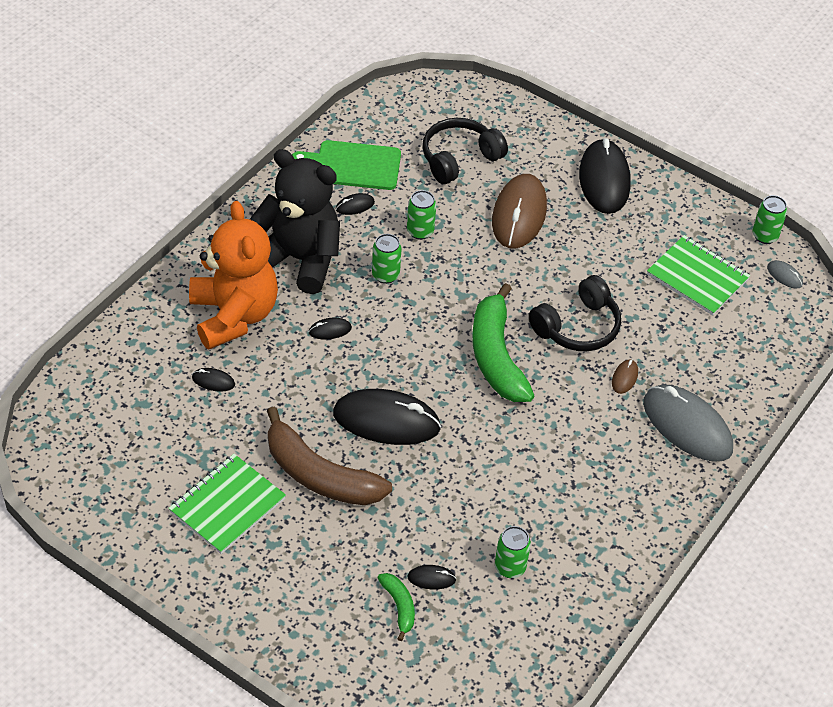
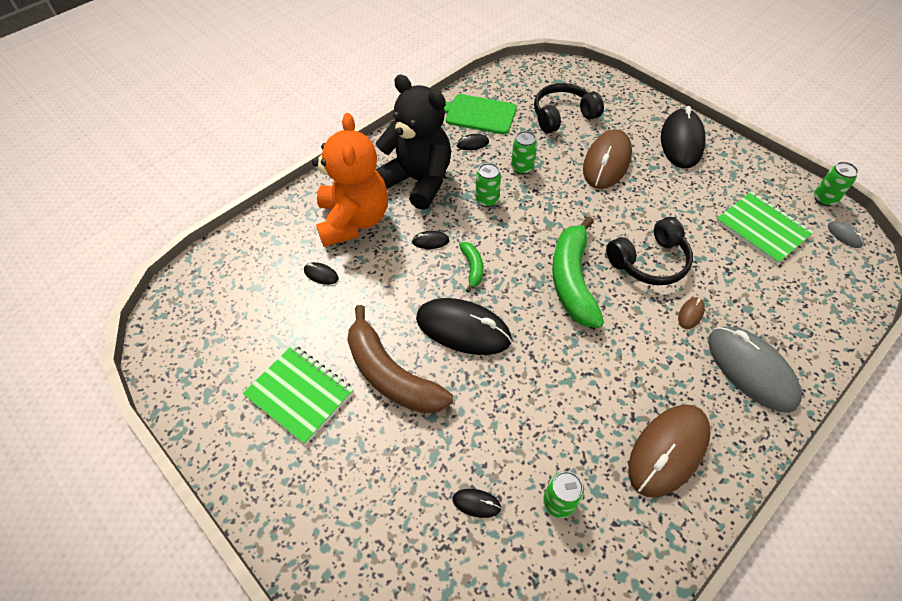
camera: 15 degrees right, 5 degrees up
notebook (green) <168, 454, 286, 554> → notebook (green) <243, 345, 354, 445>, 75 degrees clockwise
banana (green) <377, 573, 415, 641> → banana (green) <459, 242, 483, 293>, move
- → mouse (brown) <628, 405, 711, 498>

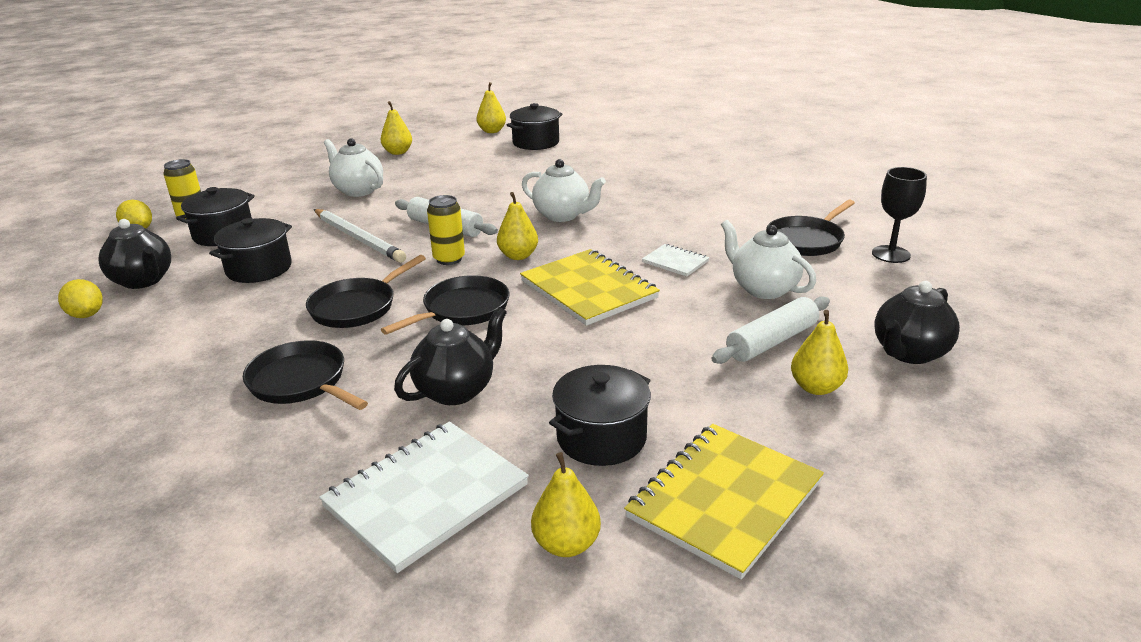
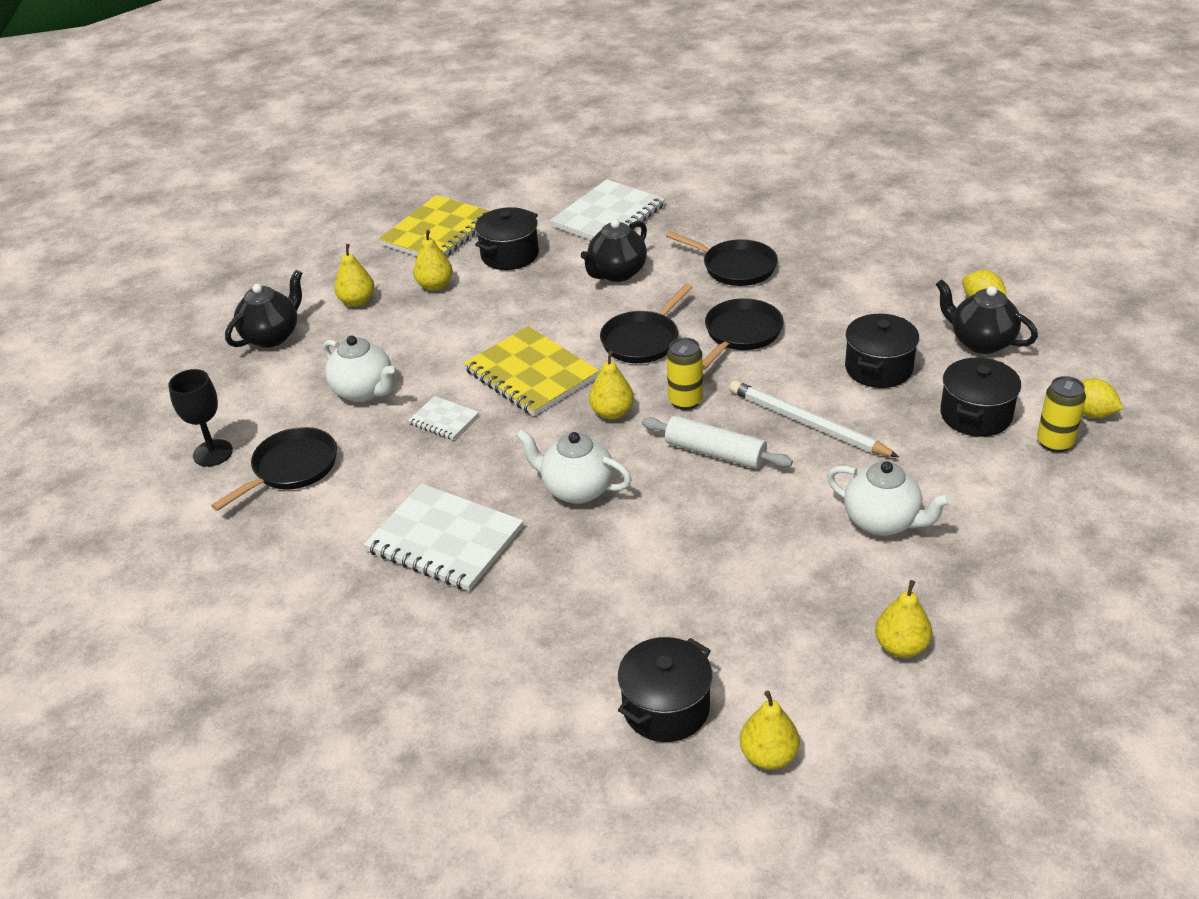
camera: 175 degrees right, 10 degrees up
- → notebook (white) <364, 483, 523, 591>
pear (yellow) <531, 452, 601, 557> → pear (yellow) <413, 230, 453, 291>, move
rolling pin (white) <711, 296, 830, 364> → -

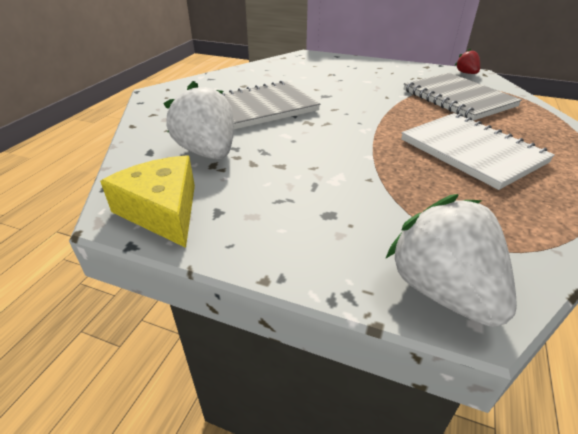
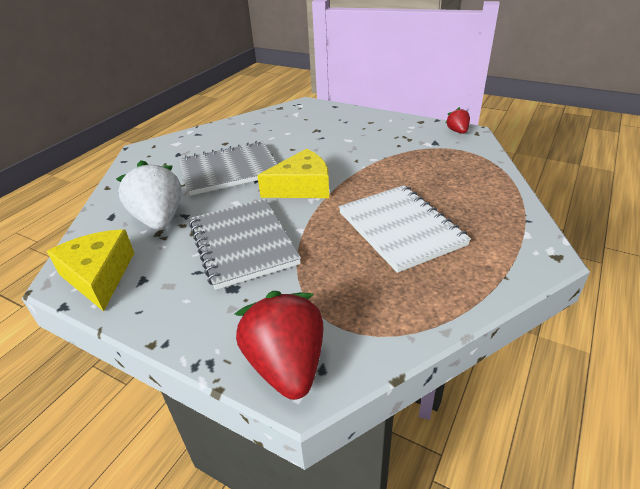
camera: 10 degrees right, 0 degrees up
notebook (grey) <404, 73, 522, 121> → notebook (grey) <189, 199, 301, 290>, move
strawberry (white) <385, 194, 517, 327> → strawberry (red) <235, 291, 324, 400>
- → cheese (yellow) <257, 149, 329, 198>

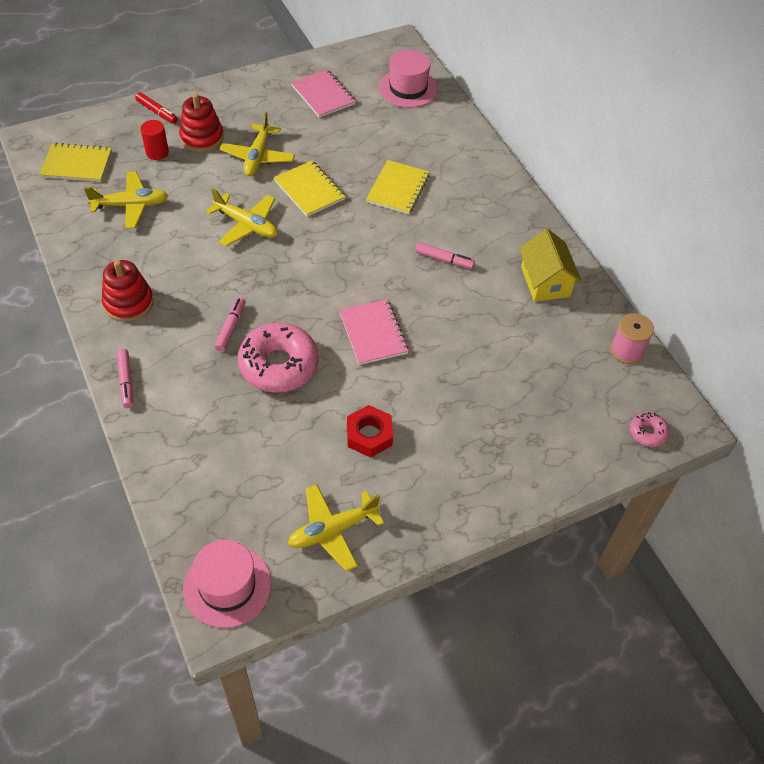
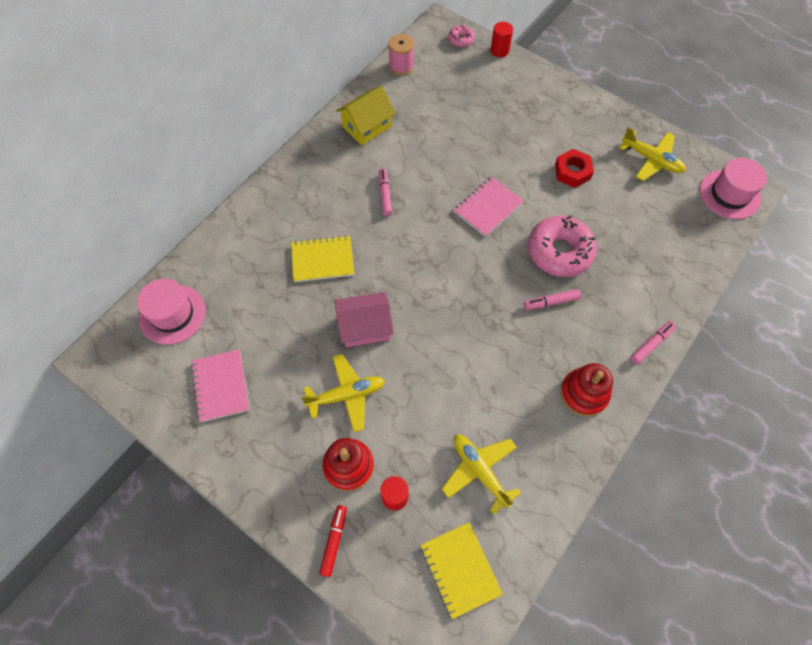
camera: 115 degrees left, 10 degrees up
notebook (pink) <291, 70, 356, 118> → notebook (pink) <191, 349, 250, 422>, 45 degrees counterclockwise
notebook (yellow) <274, 161, 346, 217> → house (pink) <335, 292, 394, 347>
- → cylinder (red) <491, 22, 513, 57>
plane (yellow) <206, 188, 278, 247> → -

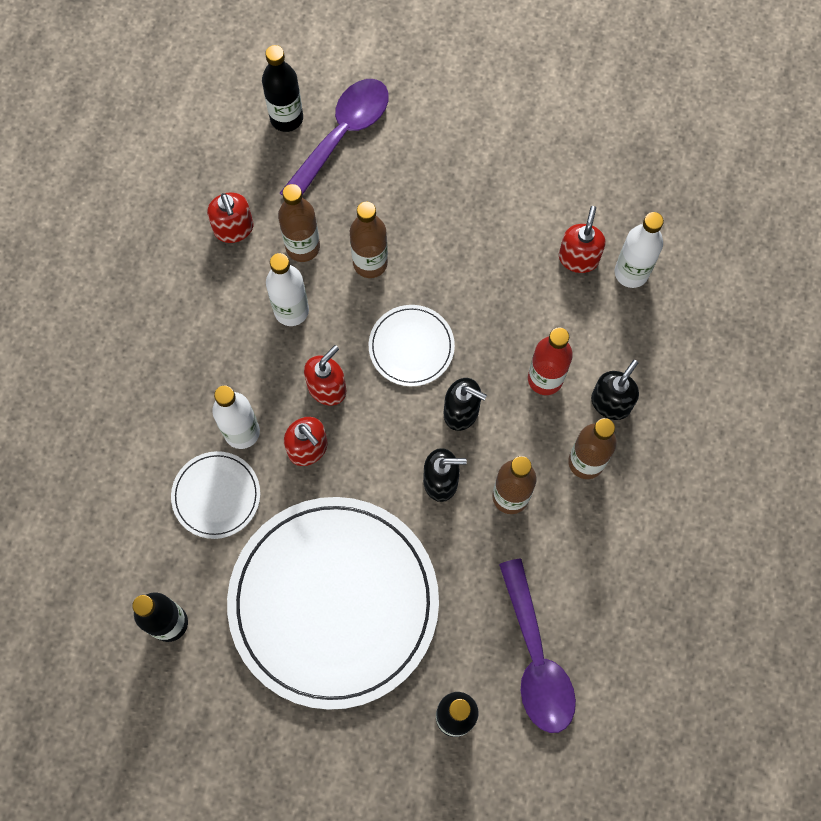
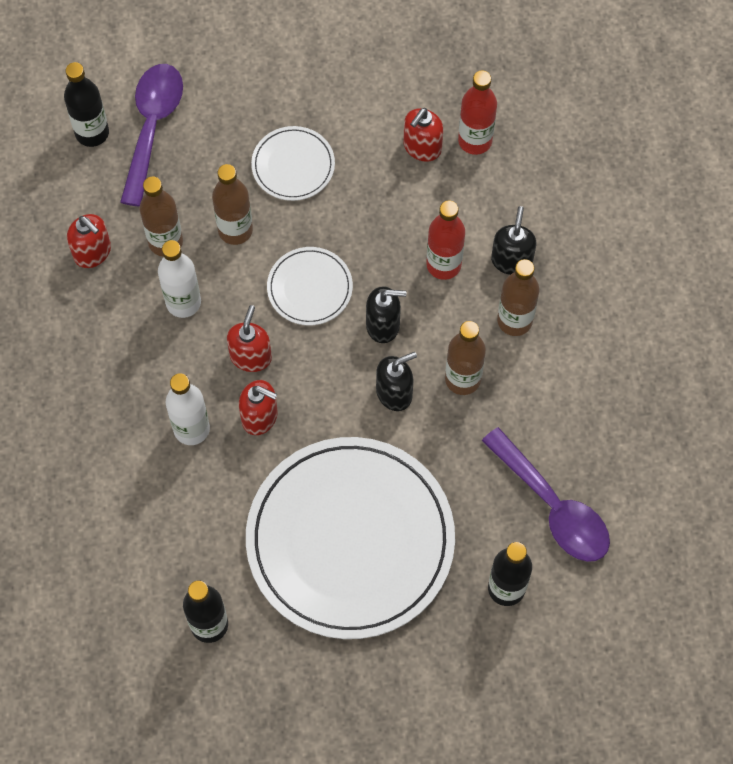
camera: 25 degrees left, 5 degrees down
plate (white) <171, 451, 260, 539> → plate (white) <251, 126, 335, 201>, move
soap dispenser (red) <559, 206, 606, 273> → soap dispenser (red) <403, 108, 443, 162>, 135 degrees counterclockwise
bottle (white) <615, 212, 664, 288> → bottle (red) <458, 70, 497, 155>

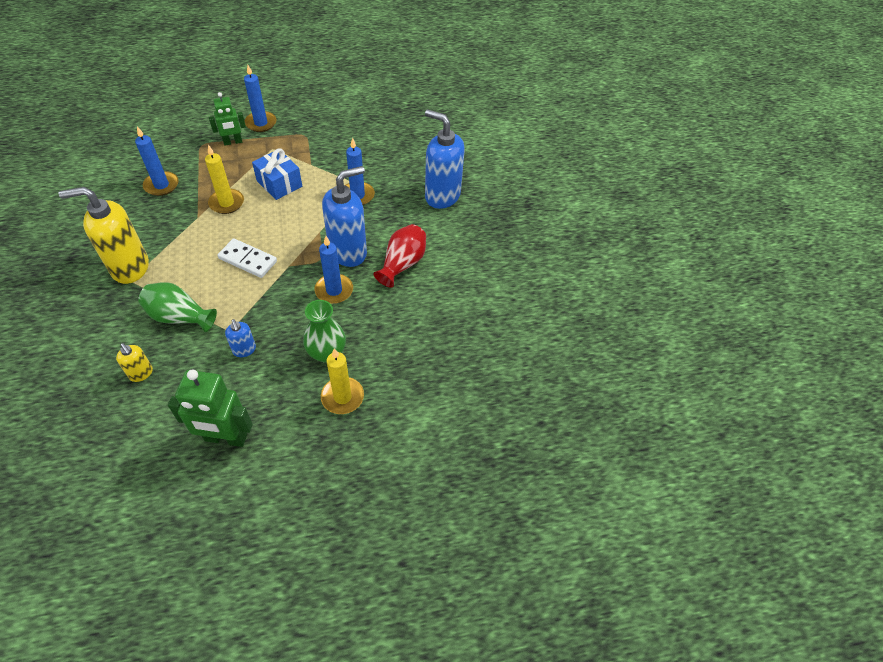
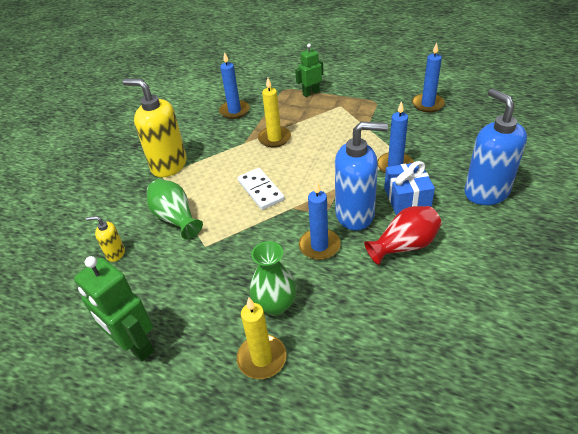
camera: 40 degrees right, 10 degrees down
soap dispenser (yellow) <116, 343, 153, 382> → soap dispenser (yellow) <86, 216, 125, 262>, 105 degrees clockwise
robot (green) <209, 92, 246, 146> → robot (green) <295, 44, 323, 97>, 135 degrees clockwise
gift (blue) <252, 148, 302, 200> → gift (blue) <384, 161, 435, 215>, move
candle (blue) <244, 65, 276, 132> → candle (blue) <412, 43, 445, 112>, move
soap dispenser (blue) <225, 319, 256, 357> → -

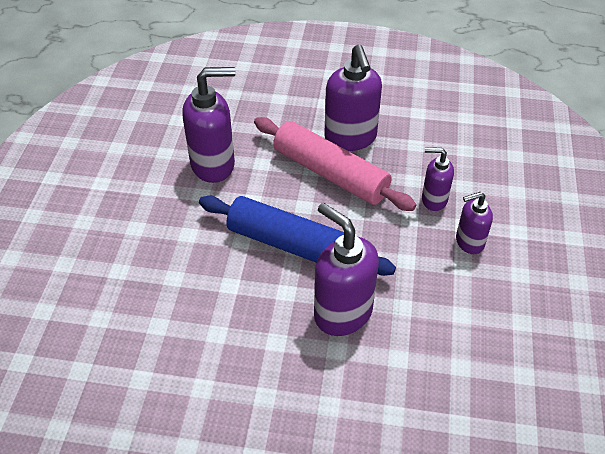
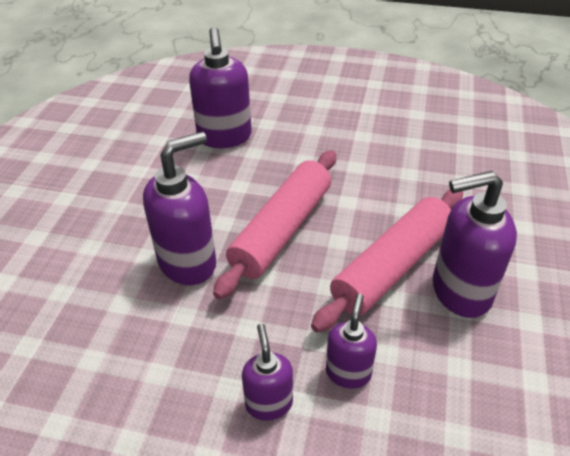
camera: 95 degrees right, 5 degrees down
soap dispenser (purple) <182, 67, 236, 183> → soap dispenser (purple) <189, 27, 252, 148>, move
rolling pin (blue) <199, 196, 396, 276> → rolling pin (pink) <213, 150, 336, 299>

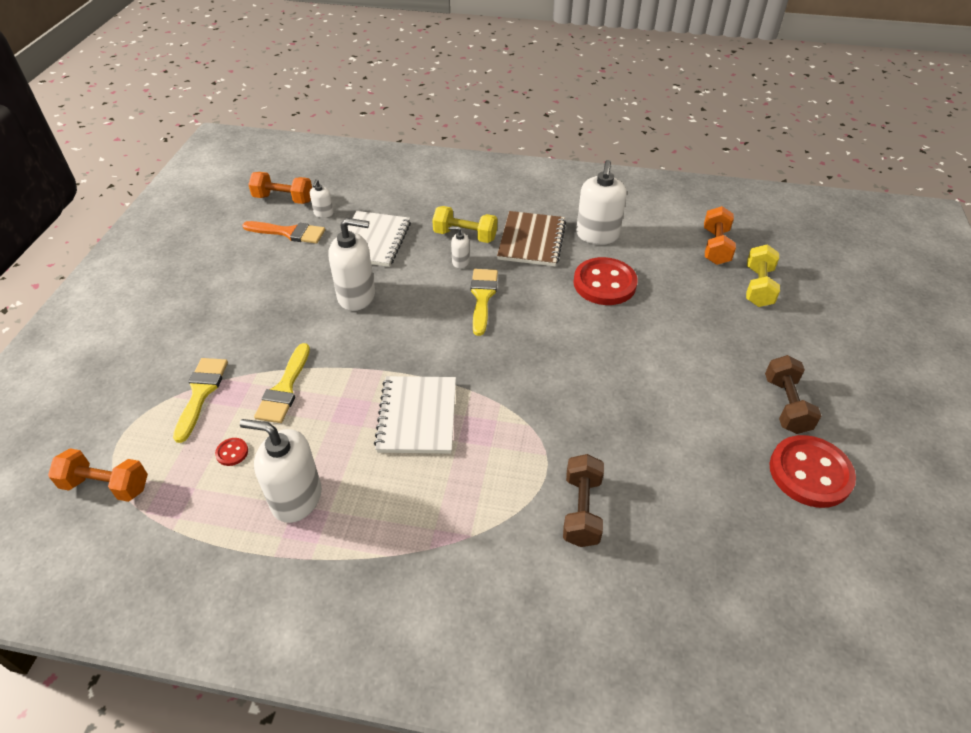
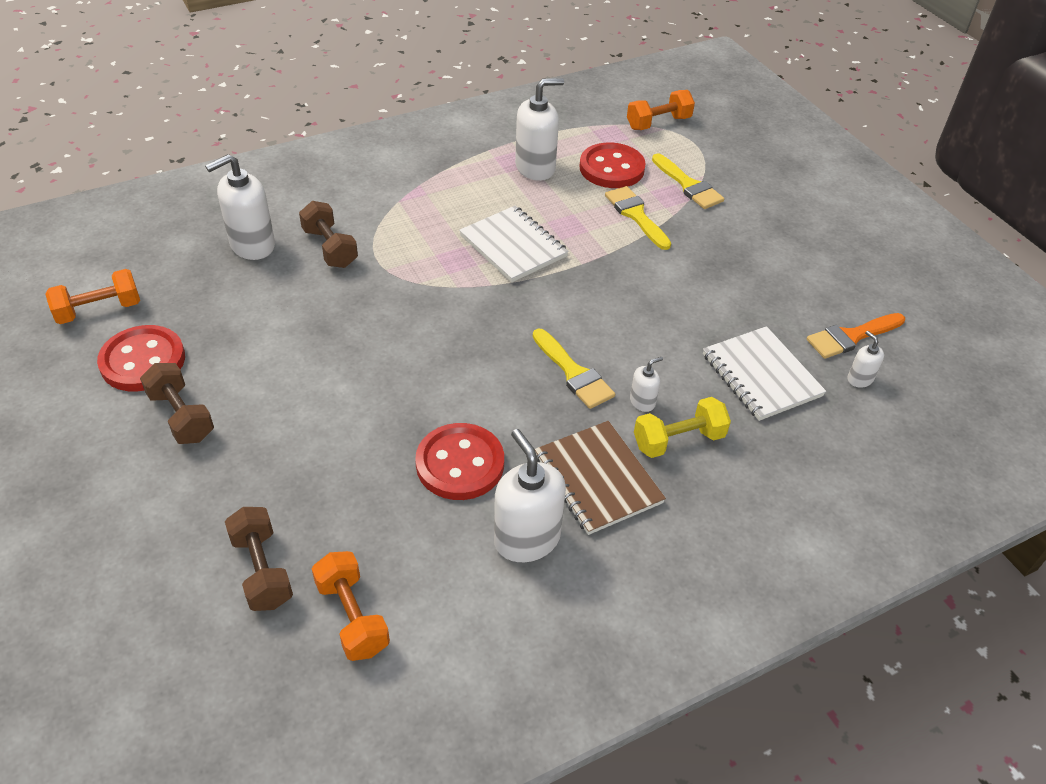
camera: 140 degrees right, 0 degrees up
dumbbell (orange) <248, 172, 312, 204> → dumbbell (orange) <45, 269, 140, 324>, move
soap dispenser (white) <328, 218, 375, 311> → soap dispenser (white) <205, 154, 275, 260>, move
dumbbell (yellow) <746, 244, 780, 307> → dumbbell (brown) <225, 507, 293, 611>
button (red) <215, 438, 248, 466> → button (red) <579, 143, 646, 188>, x2.46

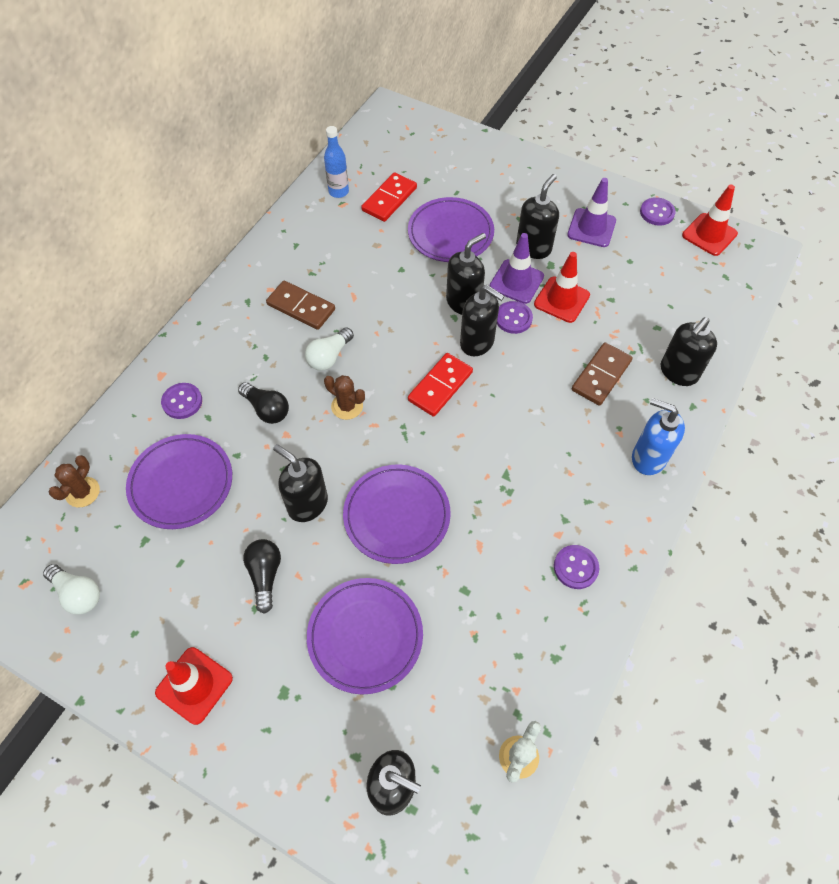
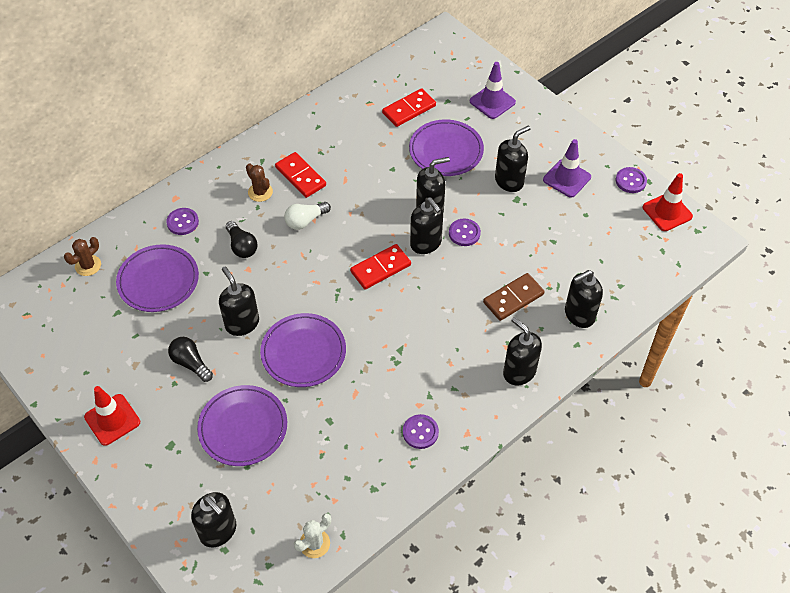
camera: 20 degrees right, 5 degrees down
light bulb (black) <243, 539, 281, 614> → light bulb (black) <168, 337, 213, 382>, 60 degrees counterclockwise
cactus (brown) <324, 375, 365, 420> → cactus (brown) <246, 163, 273, 202>, move
domino (brown) <266, 281, 335, 330> → domino (red) <275, 152, 326, 198>
traffic cone (purple) <490, 233, 544, 304> → traffic cone (purple) <470, 62, 516, 119>, move
soap dispenser (blue) <632, 398, 685, 475> → soap dispenser (black) <503, 317, 542, 385>
light bulb (white) <43, 564, 100, 615> → -
bottle (blue) <324, 126, 349, 198> → -
traffic cone (red) <534, 252, 590, 323> → -

